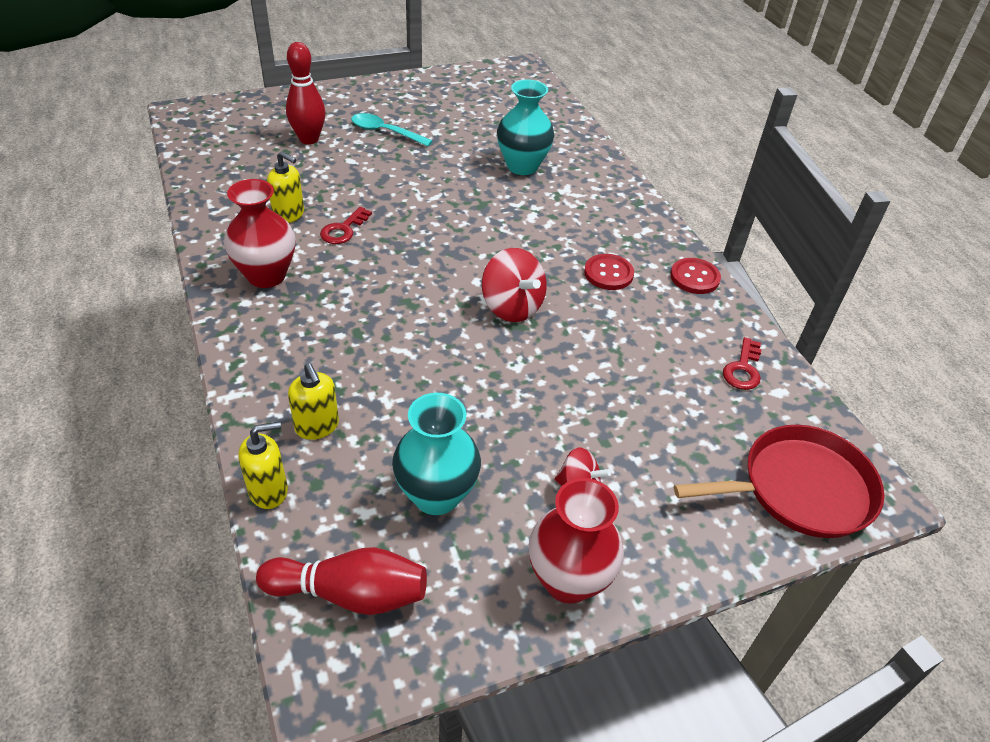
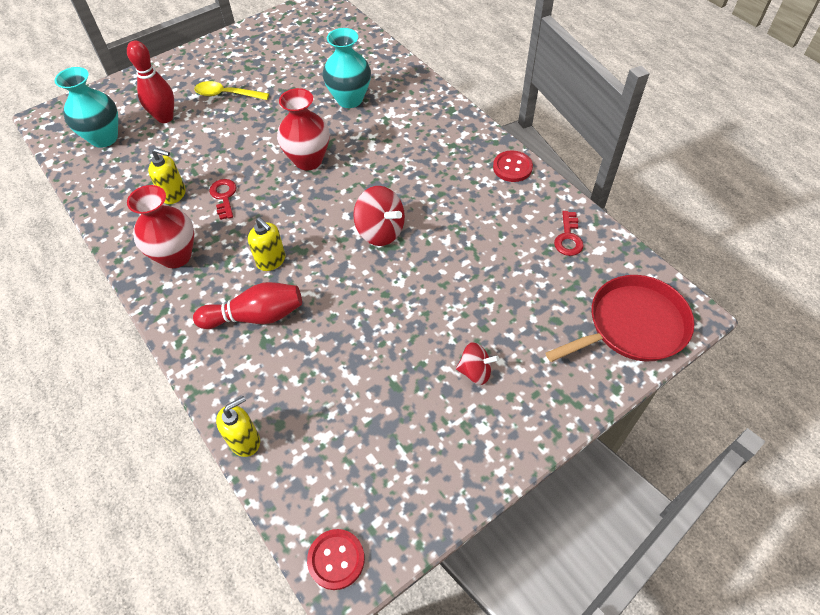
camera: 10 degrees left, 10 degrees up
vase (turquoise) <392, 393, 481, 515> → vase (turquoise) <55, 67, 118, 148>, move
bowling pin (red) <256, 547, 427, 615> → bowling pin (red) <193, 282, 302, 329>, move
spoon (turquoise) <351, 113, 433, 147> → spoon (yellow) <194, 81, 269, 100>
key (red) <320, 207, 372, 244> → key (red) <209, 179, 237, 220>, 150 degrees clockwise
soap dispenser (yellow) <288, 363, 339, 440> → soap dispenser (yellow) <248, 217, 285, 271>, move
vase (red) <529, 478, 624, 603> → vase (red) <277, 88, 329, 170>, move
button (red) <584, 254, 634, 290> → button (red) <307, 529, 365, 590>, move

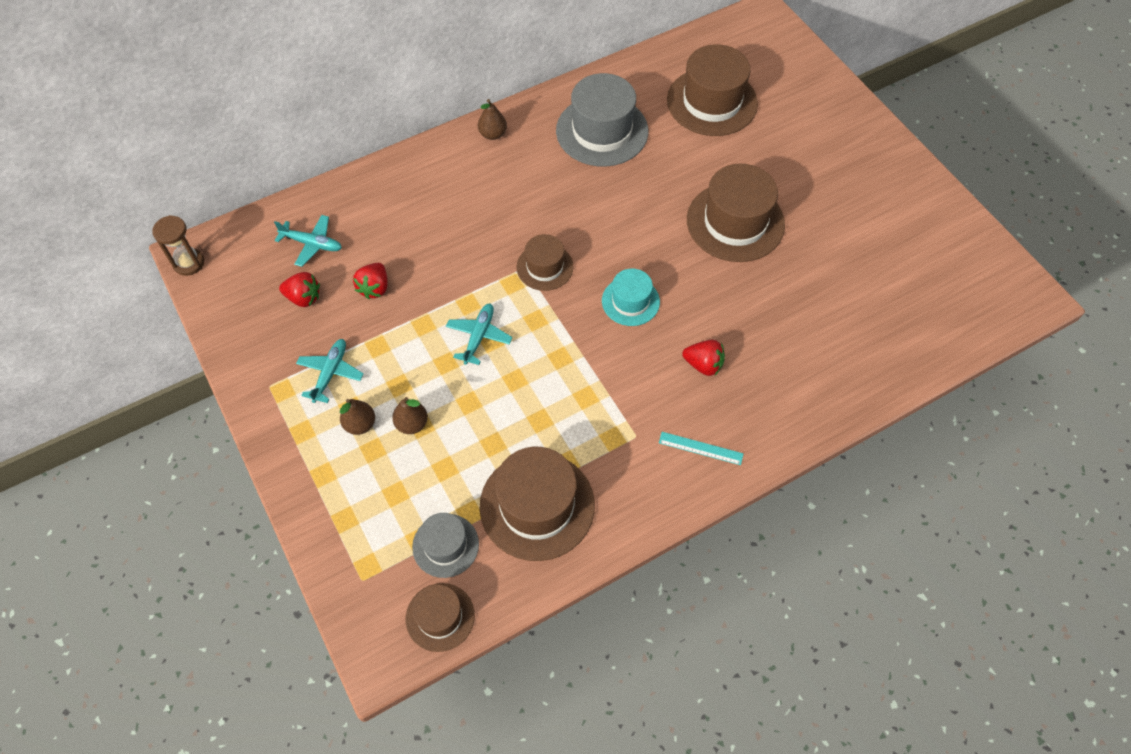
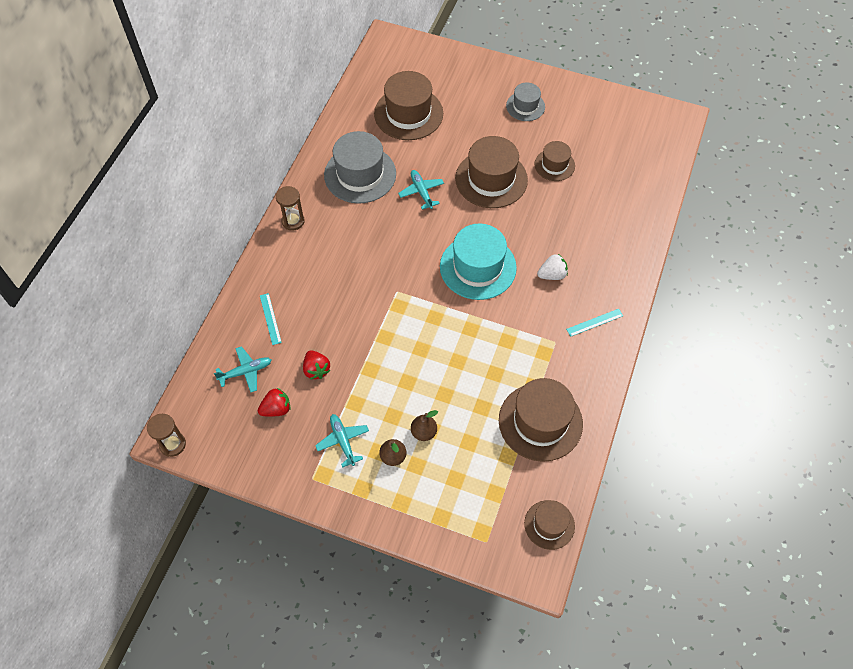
camera: 40 degrees left, 0 degrees up
- → ruler (turquoise) <260, 293, 282, 345>
pear (brown) <478, 99, 507, 140> → hourglass (brown) <276, 186, 305, 230>
plane (turquoise) <446, 304, 512, 365> → plane (turquoise) <398, 170, 444, 210>, move
hat (turquoise) <602, 269, 660, 326> → hat (turquoise) <440, 223, 517, 300>, x1.77
hat (grey) <412, 513, 479, 578> → hat (grey) <506, 83, 545, 121>, move
hat (brown) <516, 234, 574, 291> → hat (brown) <535, 141, 575, 181>, move
strawberry (red) <682, 340, 725, 376> → strawberry (white) <537, 254, 568, 280>

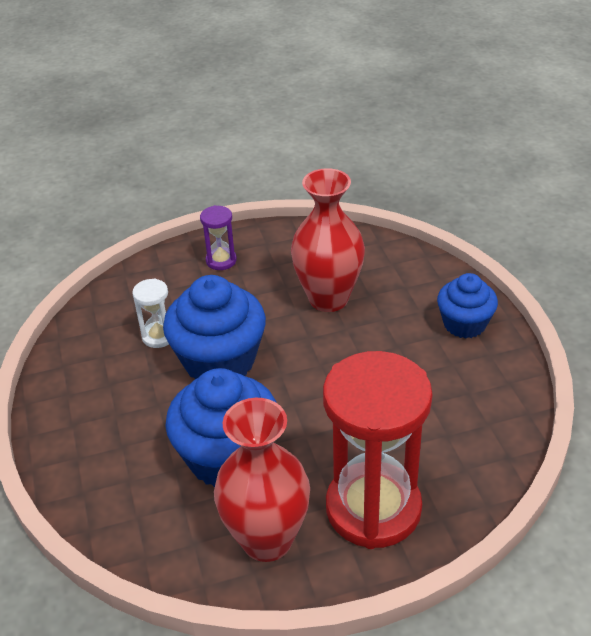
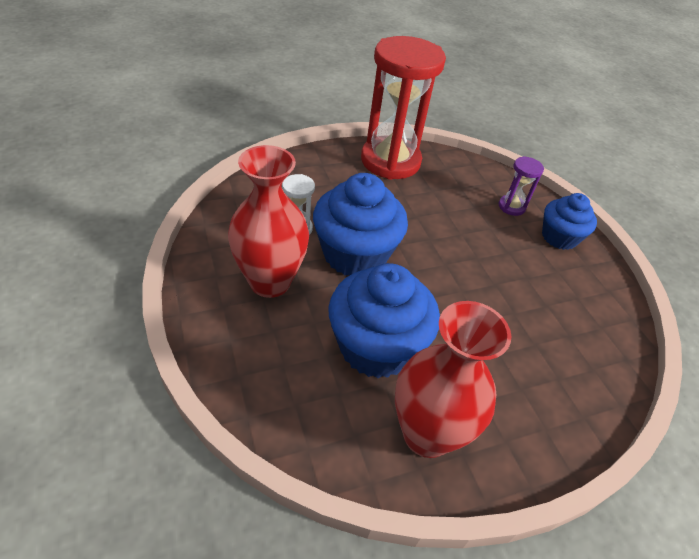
camera: 10 degrees left, 5 degrees up
vase (red) <291, 168, 365, 312> → vase (red) <228, 145, 309, 298>, move
hourglass (red) <323, 351, 433, 549> → hourglass (red) <361, 36, 446, 180>, move
hourglass (purple) <200, 205, 237, 270> → hourglass (purple) <499, 156, 544, 216>, move

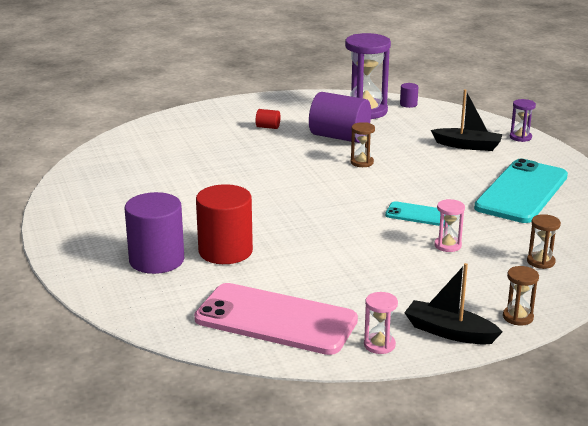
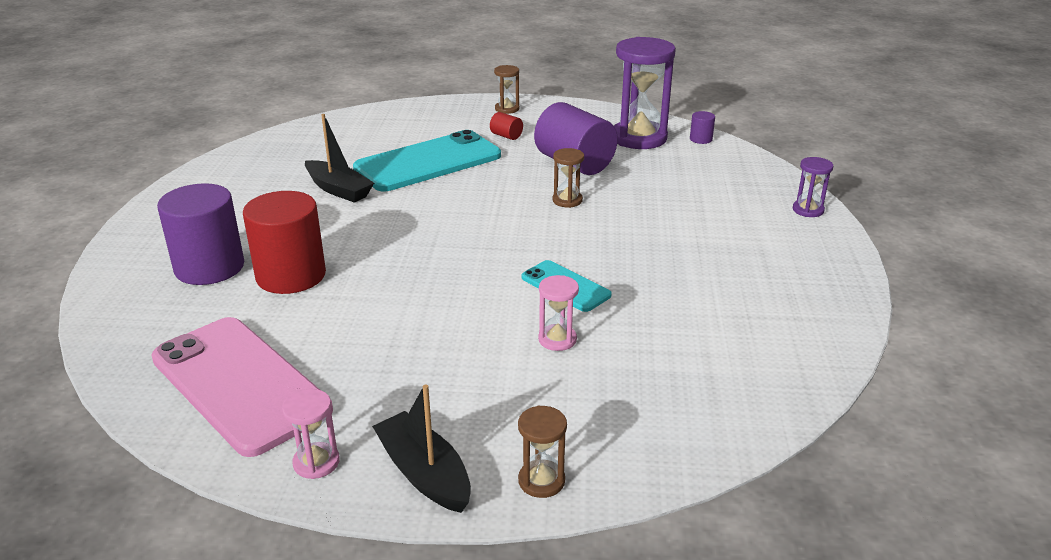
camera: 25 degrees right, 5 degrees up
boat (black) <431, 89, 502, 151> → boat (black) <305, 114, 374, 203>, move
phone (turquoise) <474, 159, 568, 223> → phone (turquoise) <353, 130, 501, 191>, move
hourglass (brown) <527, 214, 561, 269> → hourglass (brown) <494, 65, 519, 114>, move

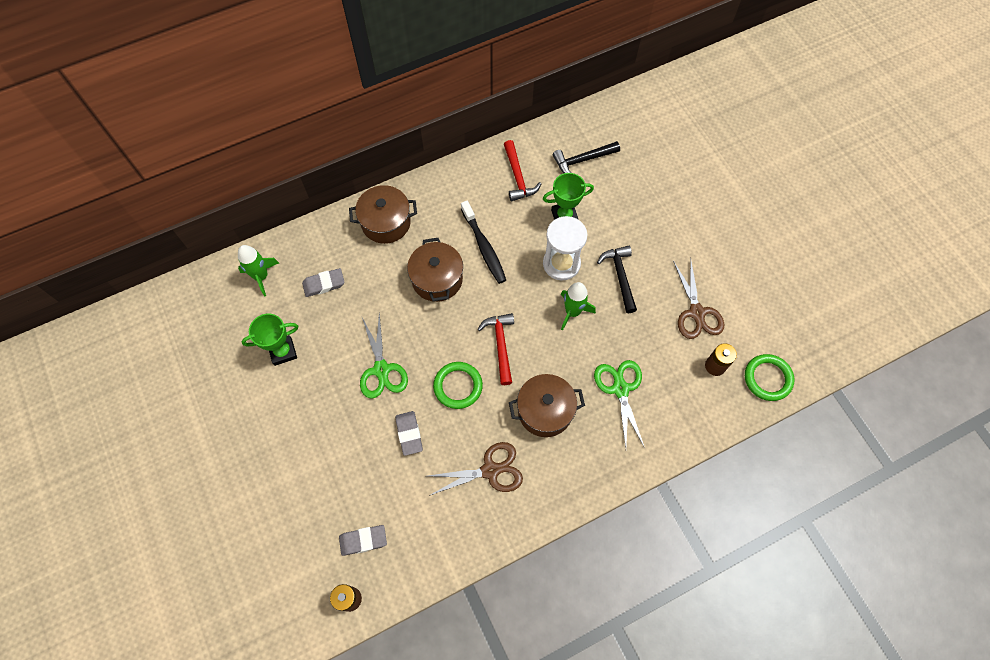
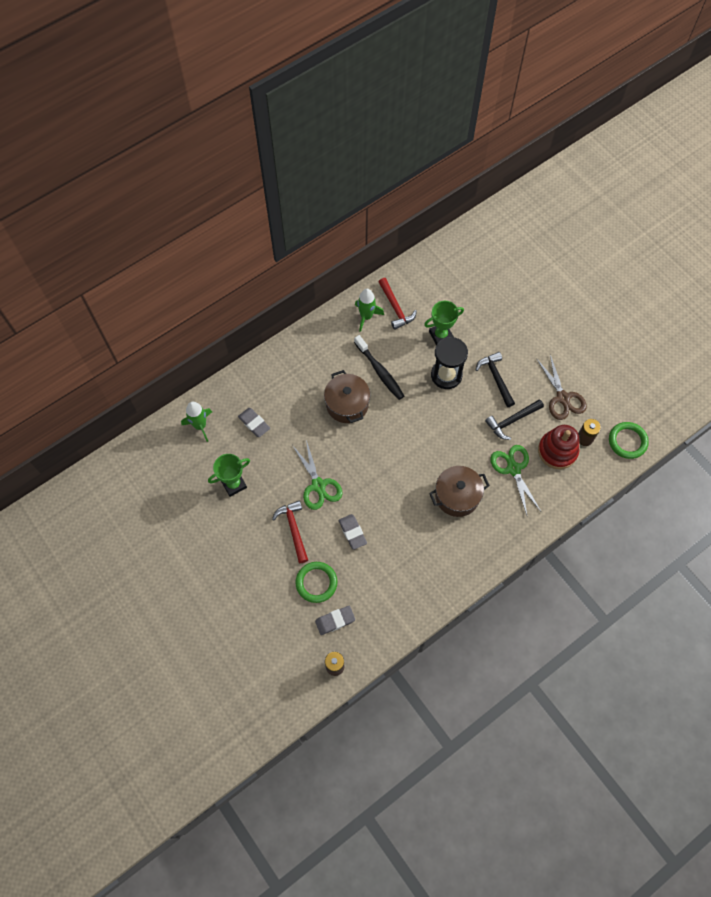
camera: 10 degrees left, 0 degrees up
eraser (grey) <302, 268, 345, 297> → eraser (grey) <238, 408, 270, 437>, 75 degrees clockwise
hammer (red) <477, 313, 514, 385> → hammer (red) <272, 500, 308, 563>, move
ring (green) <433, 362, 483, 409> → ring (green) <295, 562, 338, 603>, move
rocket (green) <560, 282, 596, 331> → rocket (green) <355, 289, 384, 332>, move
hourglass (white) <543, 216, 588, 280> → hourglass (black) <431, 337, 468, 389>
hammer (black) <553, 141, 620, 173> → hammer (black) <485, 399, 544, 440>, move
- → stacking toy (red) <538, 425, 579, 469>
pot (brown) <349, 185, 417, 244> → -
scissors (brown) <429, 442, 523, 496> → -

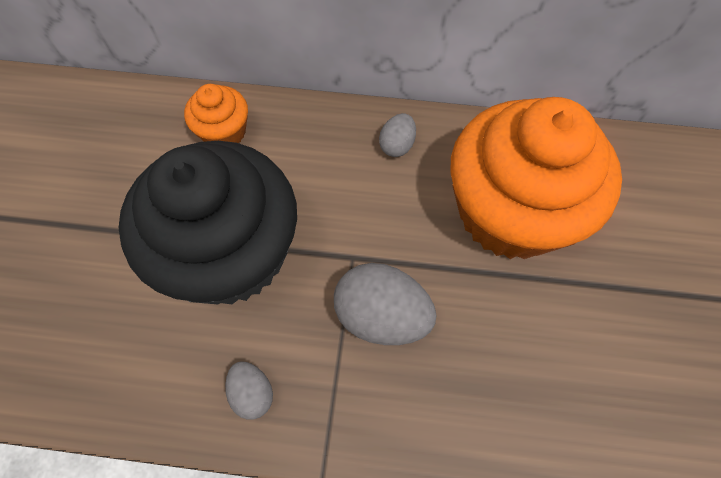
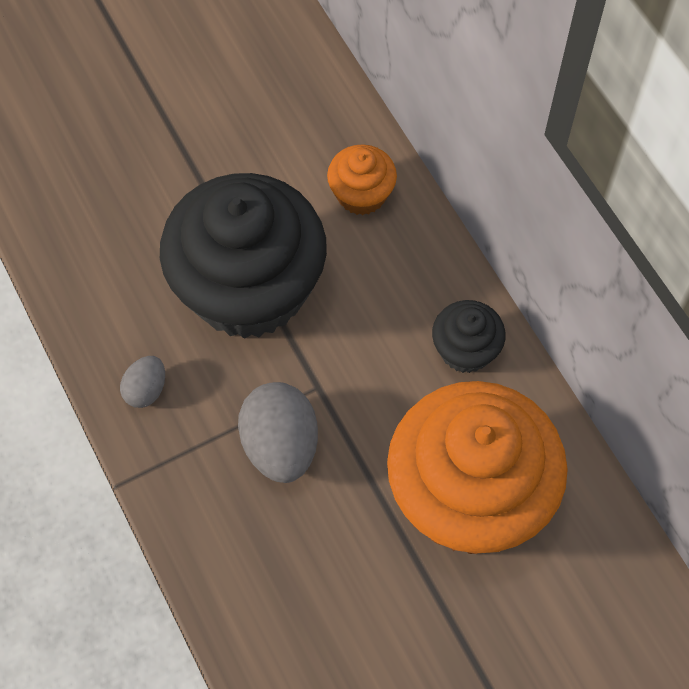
camera: 55 degrees right, 0 degrees up
egg (grey) <379, 113, 416, 157> → cupcake (black) <432, 300, 506, 373>

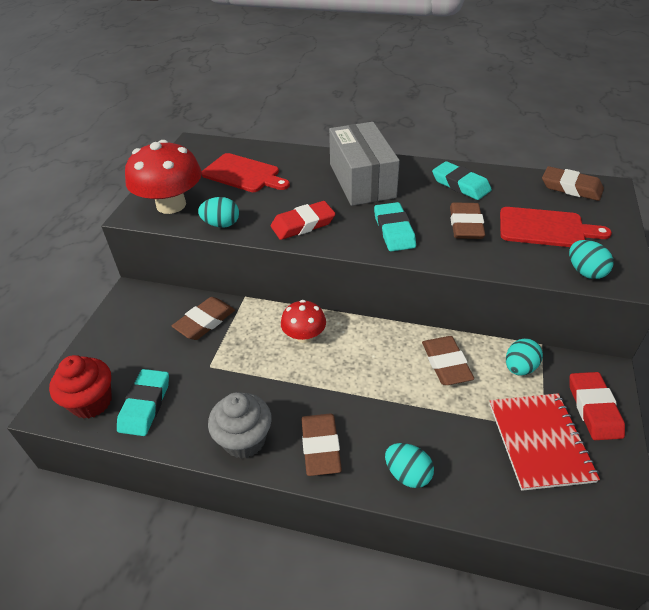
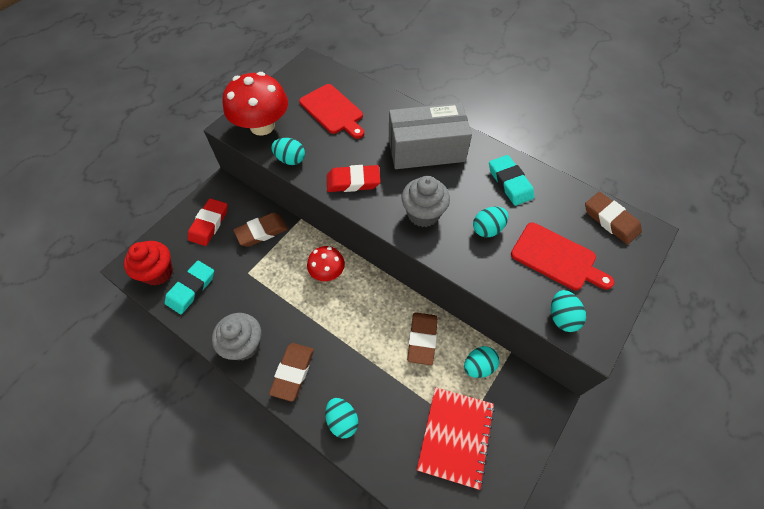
camera: 20 degrees right, 15 degrees up
eraser (red) <570, 372, 625, 440> → eraser (red) <188, 198, 228, 246>, move
box (grey) <329, 122, 400, 206> → box (grey) <389, 103, 472, 169>, 75 degrees clockwise
eraser (turquoise) <374, 202, 416, 251> → cupcake (grey) <402, 176, 450, 227>
eraser (brown) <450, 202, 485, 239> → egg (turquoise) <473, 206, 509, 237>

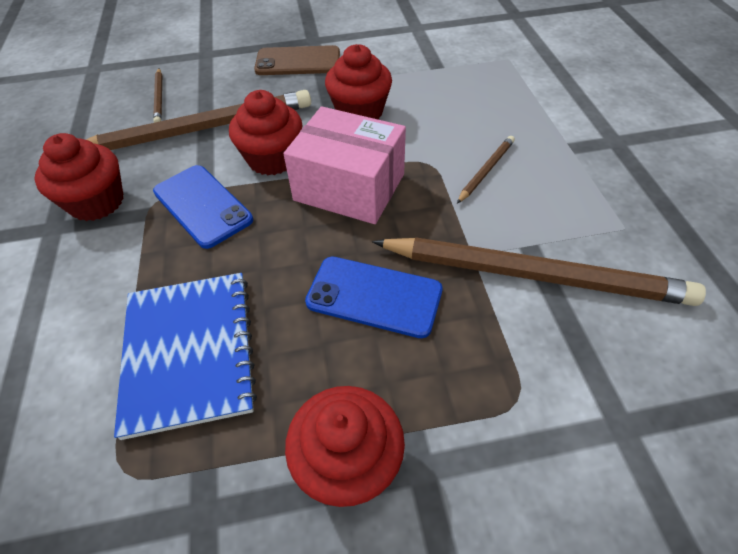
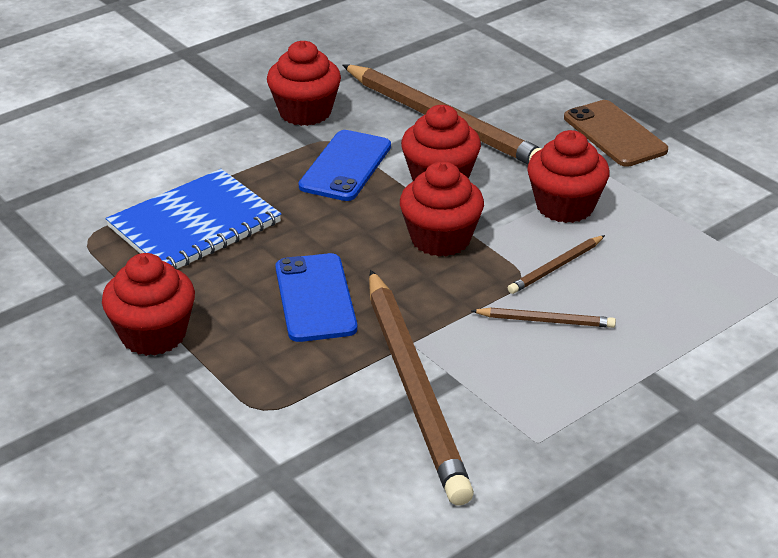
camera: 60 degrees right, 15 degrees down
box (pink) <284, 106, 406, 224> → cupcake (red) <400, 161, 484, 257>
pencil (brown) <153, 68, 162, 123> → pencil (brown) <508, 235, 605, 294>, move

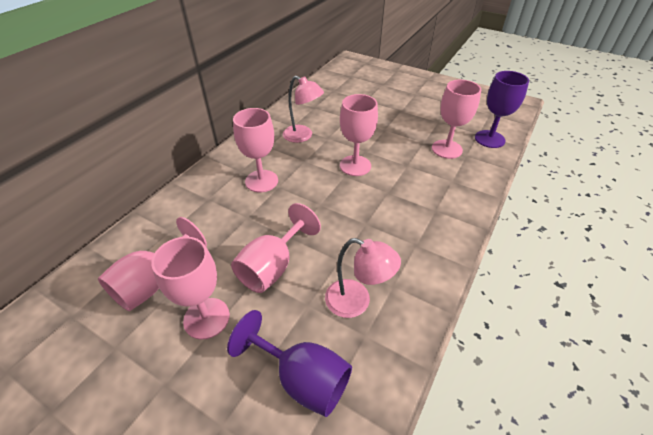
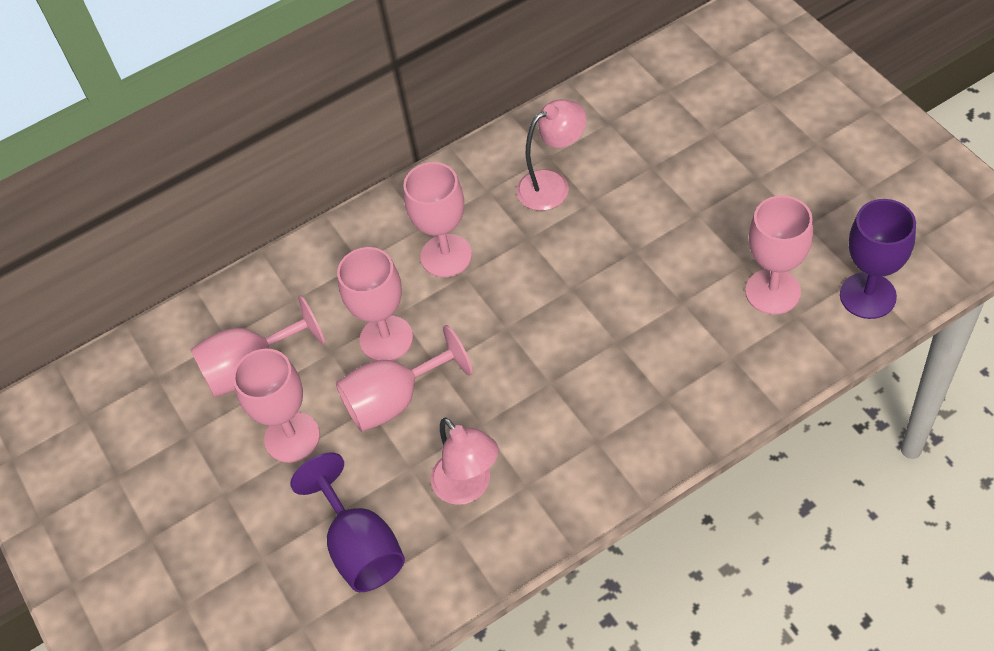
camera: 35 degrees right, 10 degrees up
goblet (pink) <340, 94, 378, 176> → goblet (pink) <337, 247, 413, 361>, move
lamp (pink) <283, 76, 324, 143> → lamp (pink) <516, 99, 587, 211>, 90 degrees counterclockwise

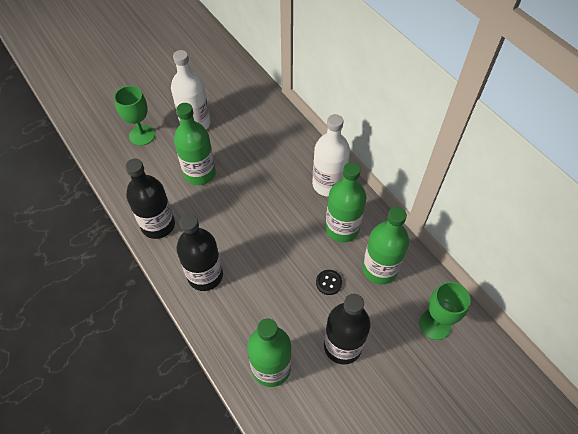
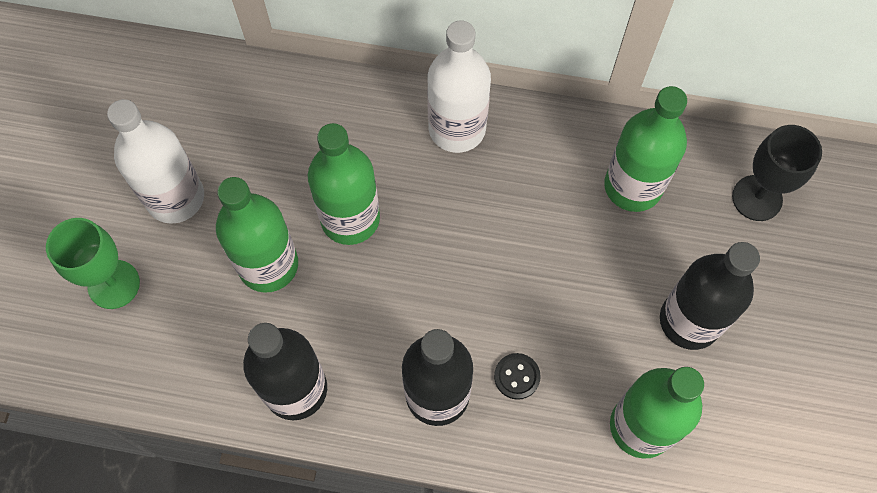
camera: 45 degrees left, 10 degrees up
bottle (green) <325, 162, 366, 242> → bottle (green) <308, 123, 380, 245>, move
button (black) <316, 270, 342, 295> → button (black) <494, 353, 541, 400>, move
goblet (green) <419, 282, 471, 340> → goblet (black) <732, 125, 822, 221>

